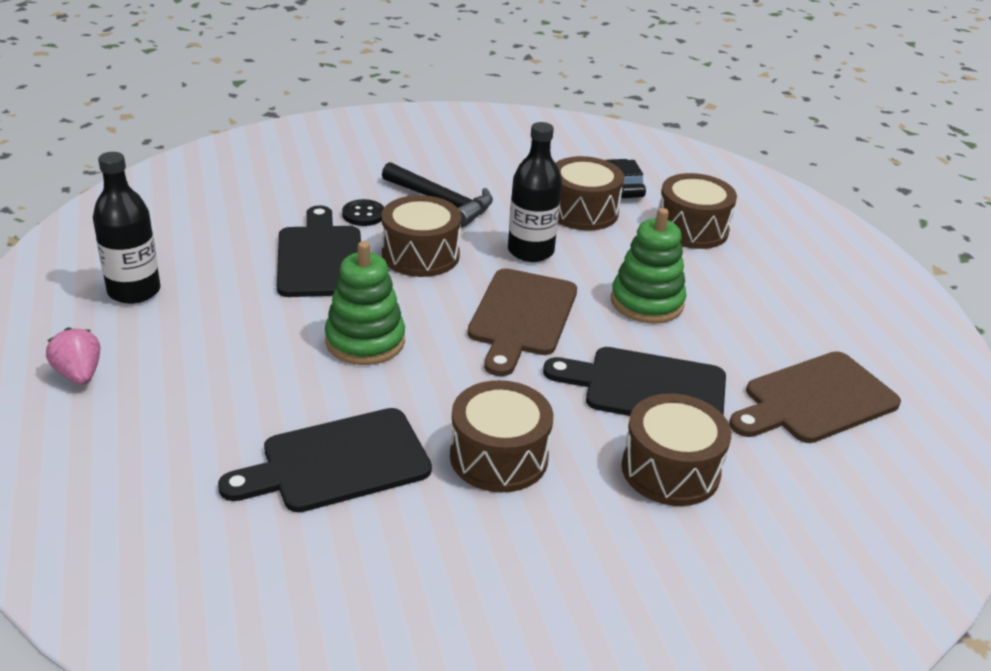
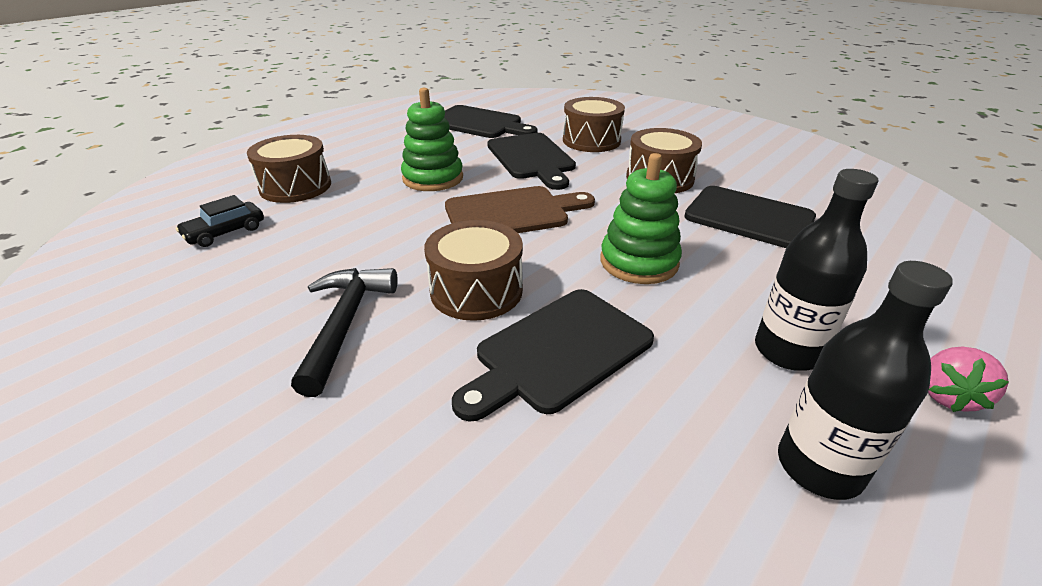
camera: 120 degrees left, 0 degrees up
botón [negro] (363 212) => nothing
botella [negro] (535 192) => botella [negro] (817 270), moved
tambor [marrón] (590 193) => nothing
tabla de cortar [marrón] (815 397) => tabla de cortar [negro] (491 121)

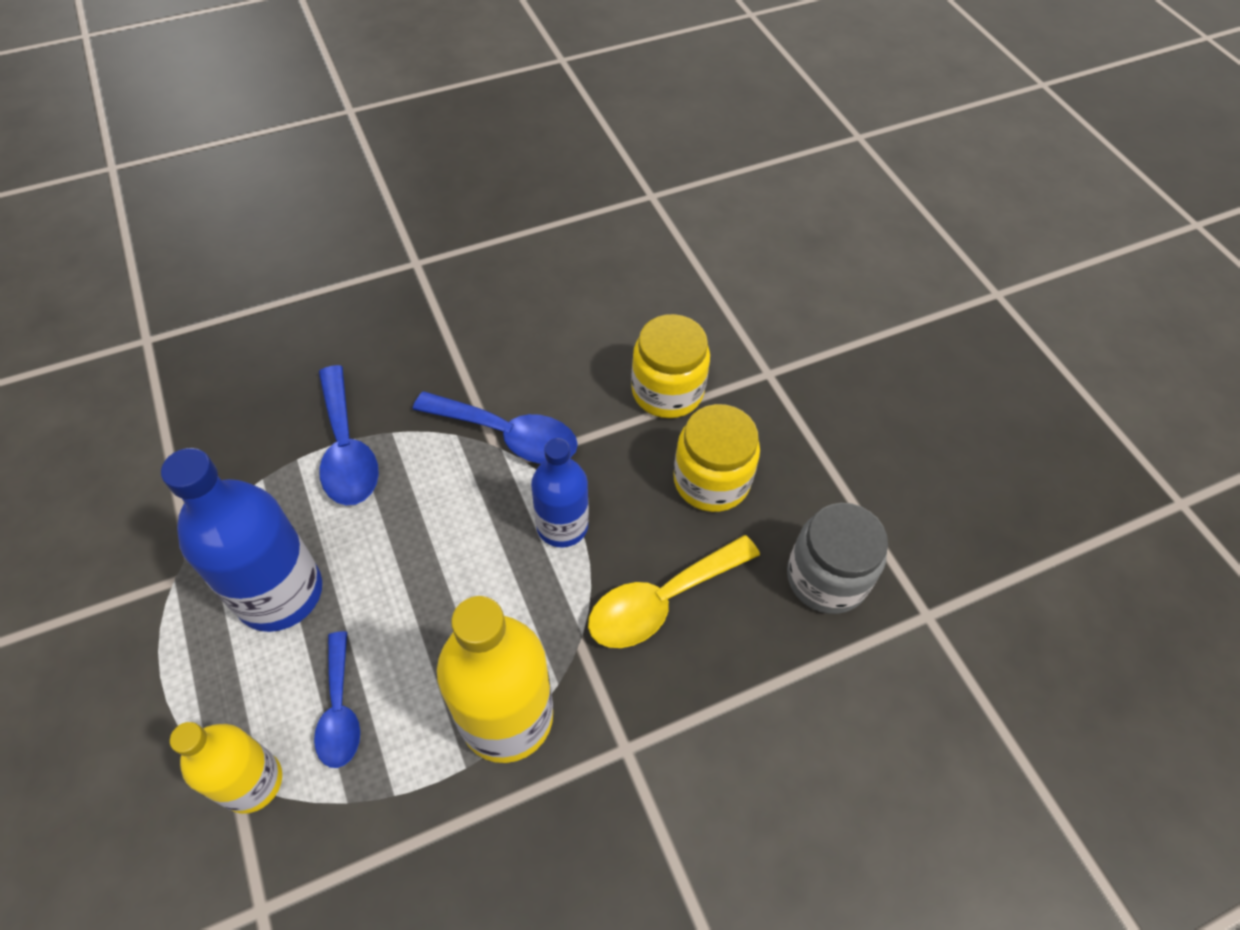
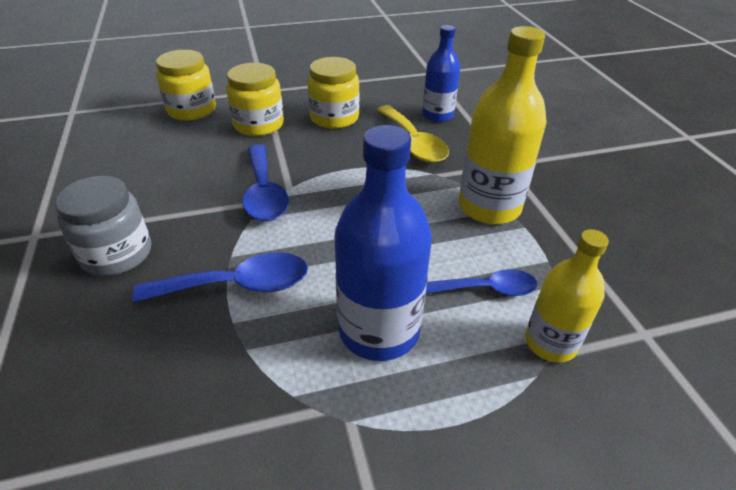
camera: 80 degrees left, 15 degrees down
cuchara [azul] (495 427) => cuchara [azul] (266 182), 135 degrees clockwise
botella [azul] (560 492) => botella [azul] (441 73), moved
tarro [gris] (837 558) => tarro [gris] (103 226), moved
nothing => tarro [amarillo] (186 85)

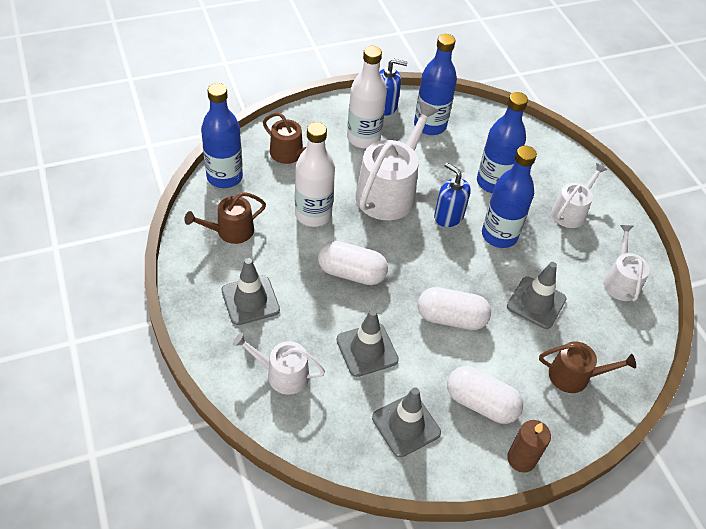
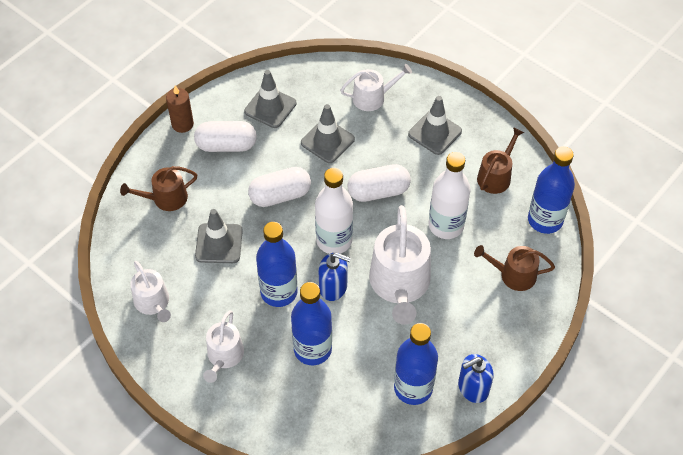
camera: 155 degrees right, 5 degrees up
botella [blanco] (367 97) => botella [blanco] (334 211), moved

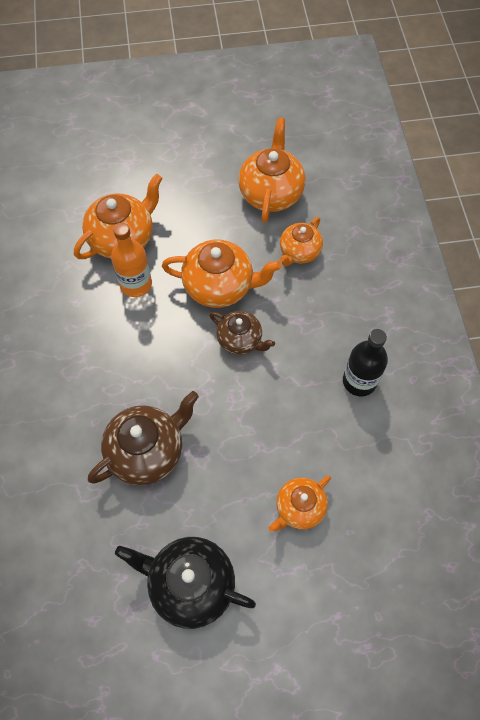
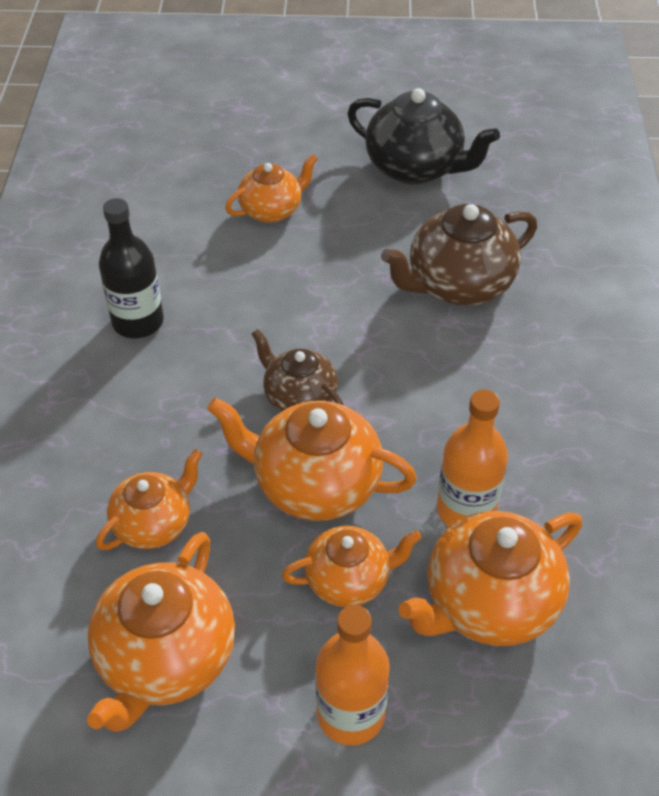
camera: 170 degrees left, 15 degrees down
nothing => tetera [naranja] (352 566)
nothing => botella [naranja] (352 675)

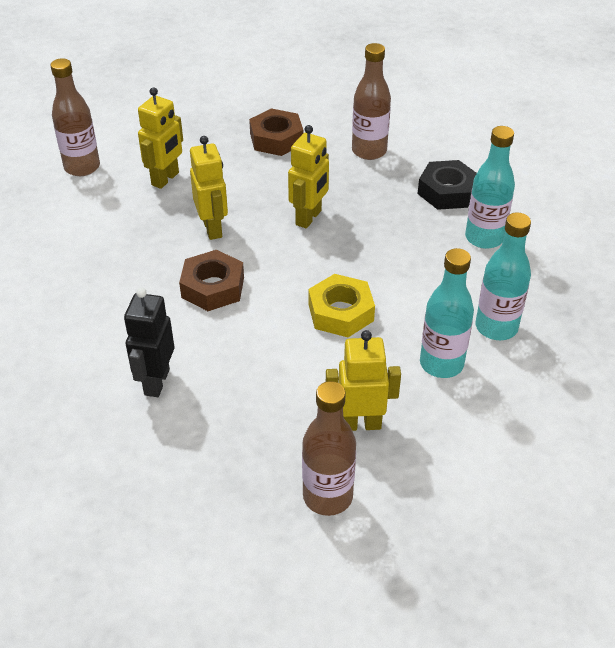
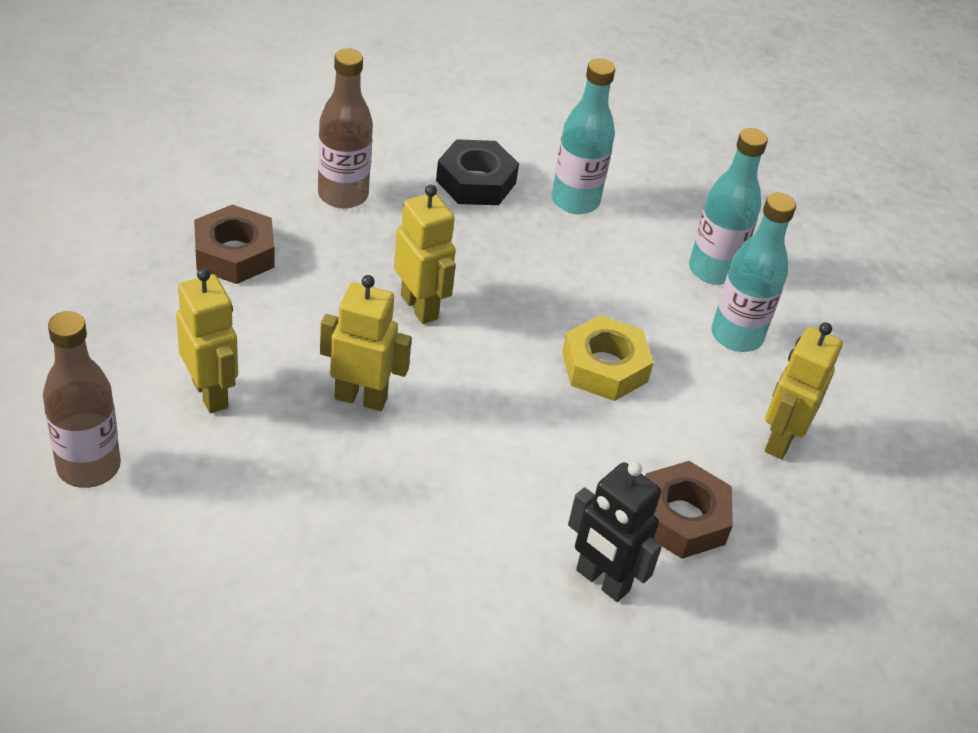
camera: 65 degrees left, 0 degrees up
tuerca [marrón] (211 280) => tuerca [marrón] (689 510), moved
botella [marrón] (329 448) => nothing

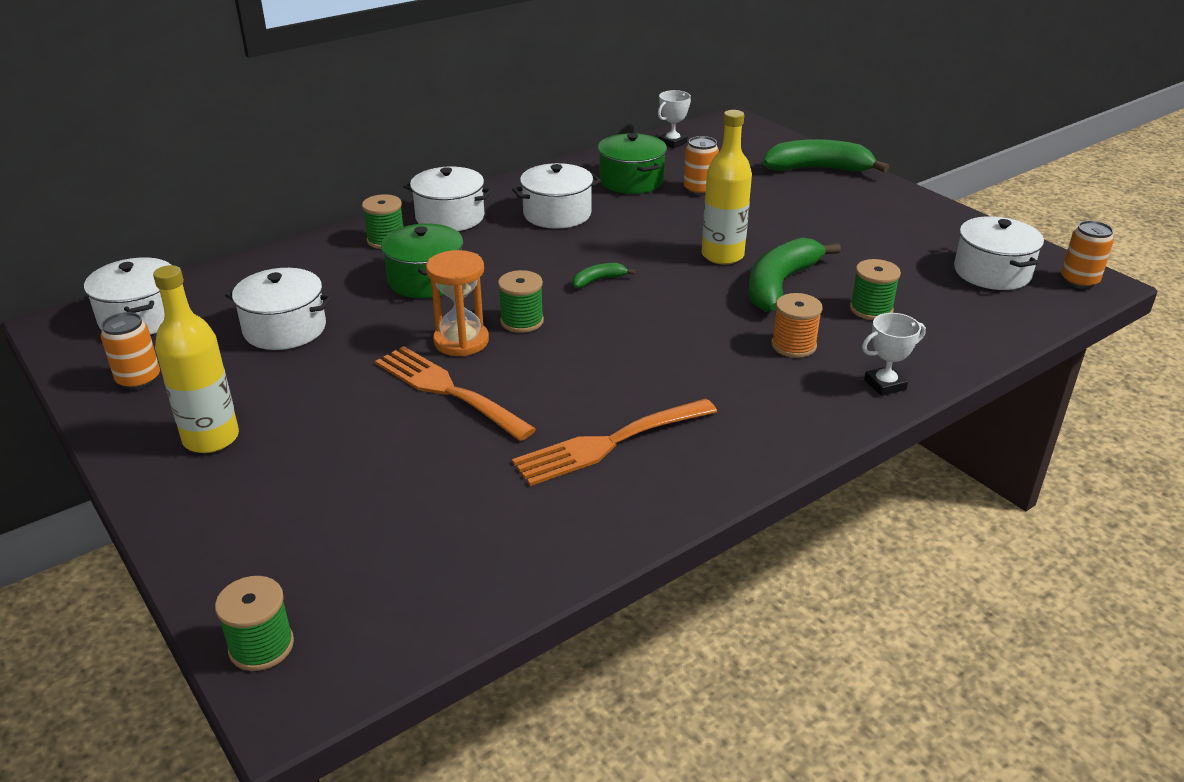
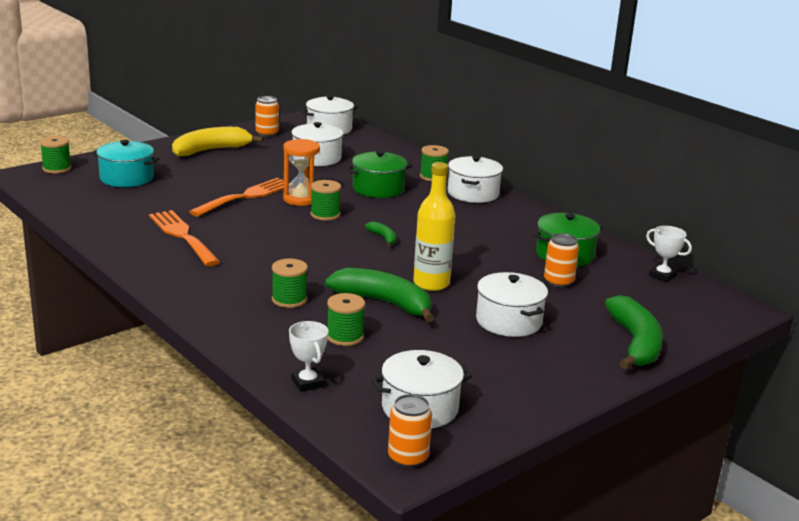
camera: 85 degrees right, 10 degrees down
botella [amarillo] (196 359) => plátano [amarillo] (217 141)
olla [blanco] (556 196) => olla [blanco] (512 304), moved
carrete [naranja] (797 325) => carrete [verde] (290 283)
trofeo [blanco] (894 354) => trofeo [blanco] (308 356), moved
nothing => olla [turquesa] (125 163)

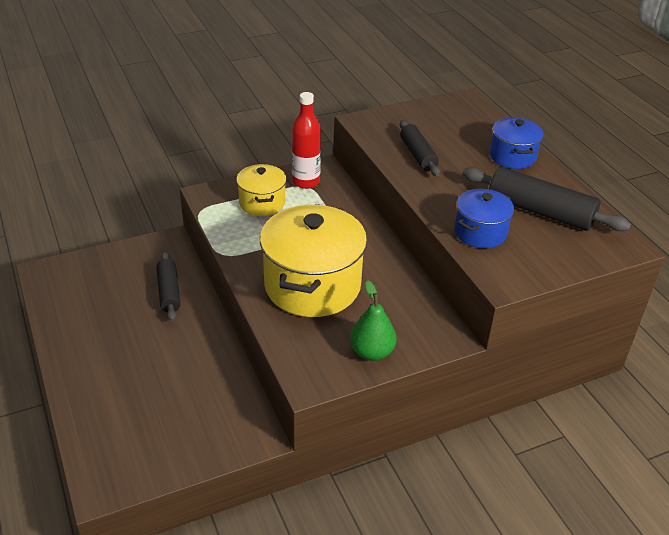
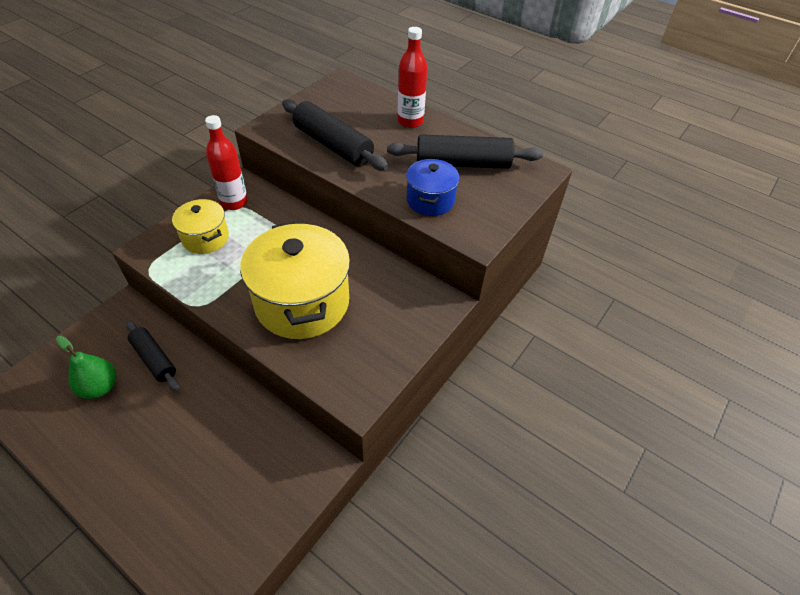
camera: 30 degrees left, 10 degrees up
pera [verde] (373 320) => pera [verde] (86 367), moved
rodillo [negro] (420 148) => rodillo [negro] (335 135), x1.60
olla [azul] (516 143) => botella [rojo] (412 77)

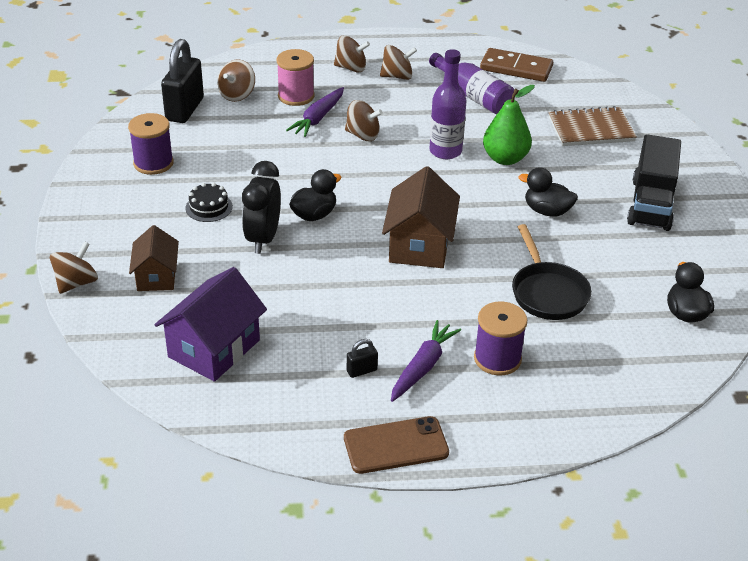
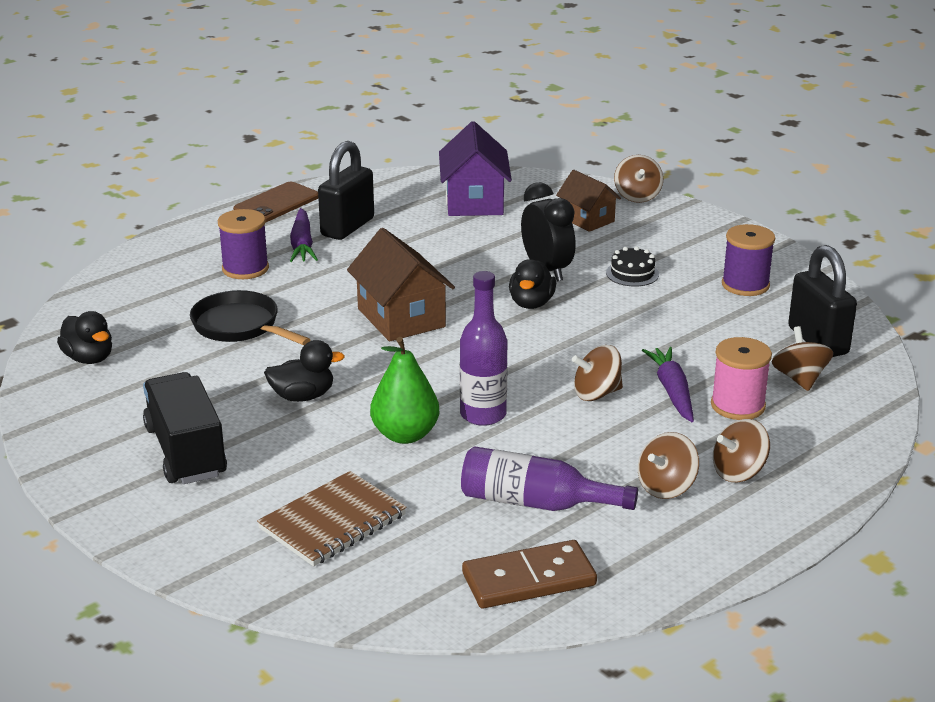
camera: 145 degrees right, 10 degrees down
candado [negro] (362 358) => candado [negro] (346 190), x2.31

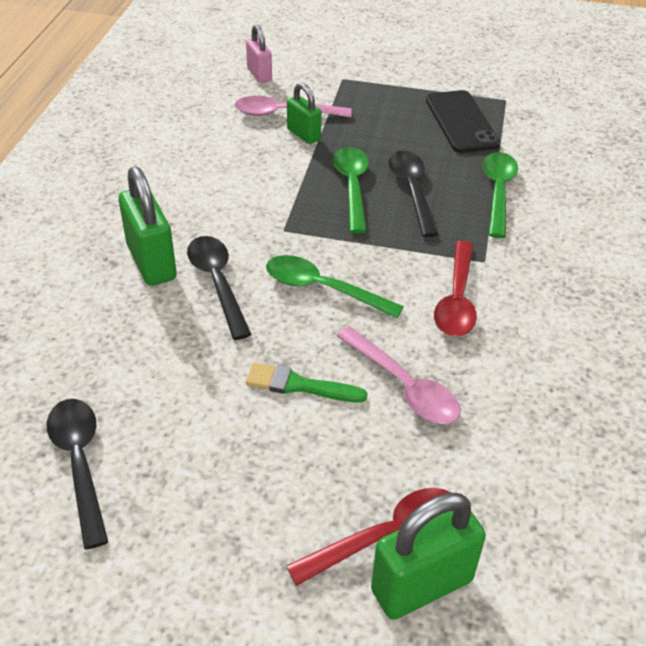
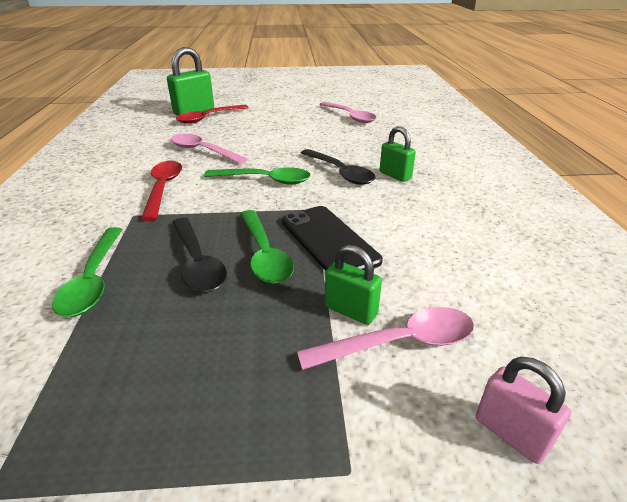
camera: 165 degrees right, 10 degrees down
cuchara [negro] (77 474) => cuchara [rosa] (348 112)
candado [verde] (148 226) => candado [verde] (398 154), x0.61
pincel [verde] (306 382) => nothing
móvil [negro] (463 121) => móvil [negro] (332 238), moved

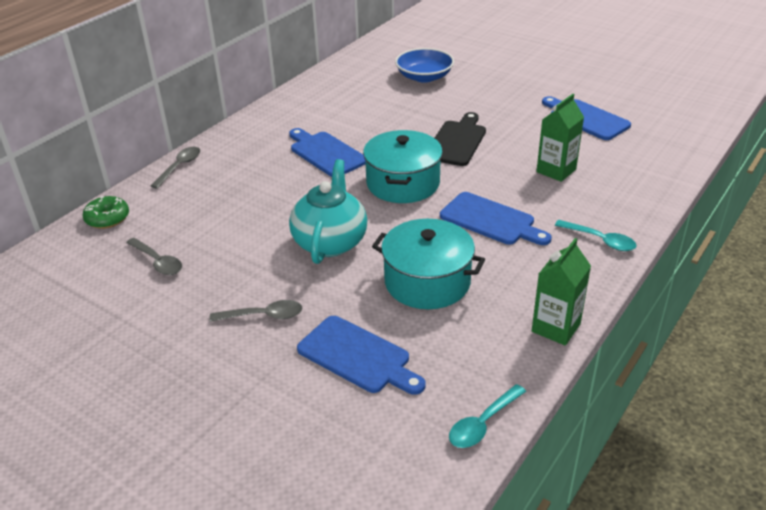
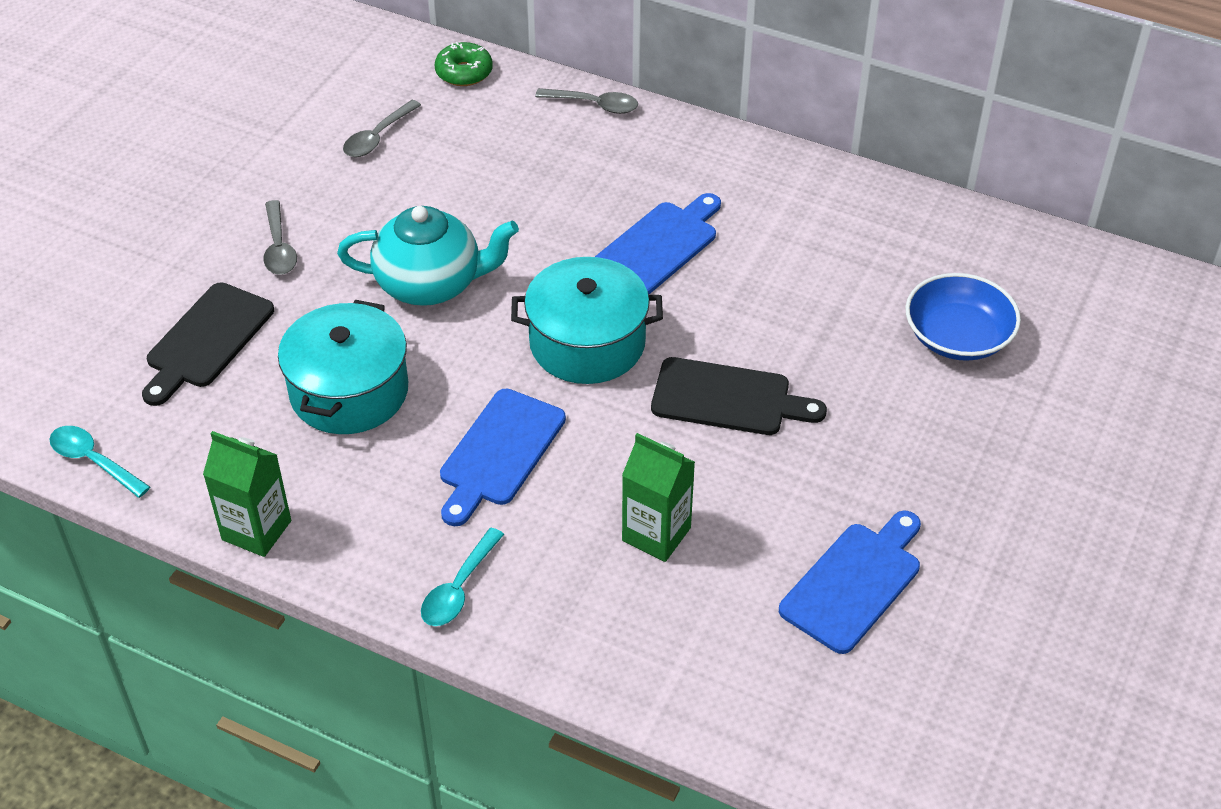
camera: 80 degrees right, 10 degrees up
tabla de cortar [azul] (361 355) => tabla de cortar [negro] (208 344)

